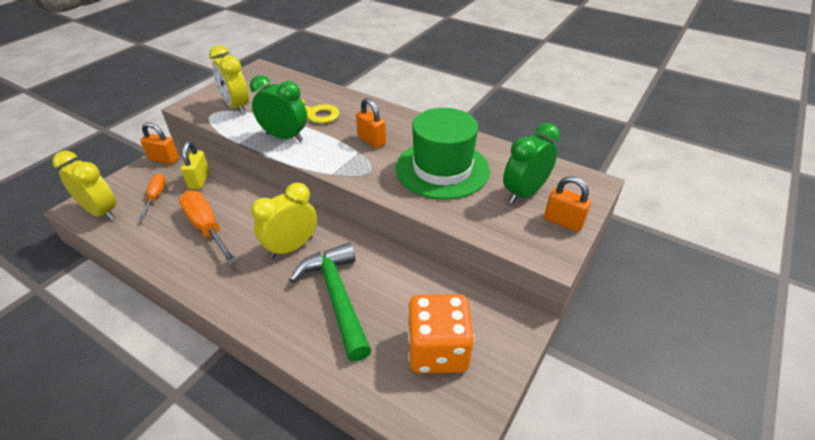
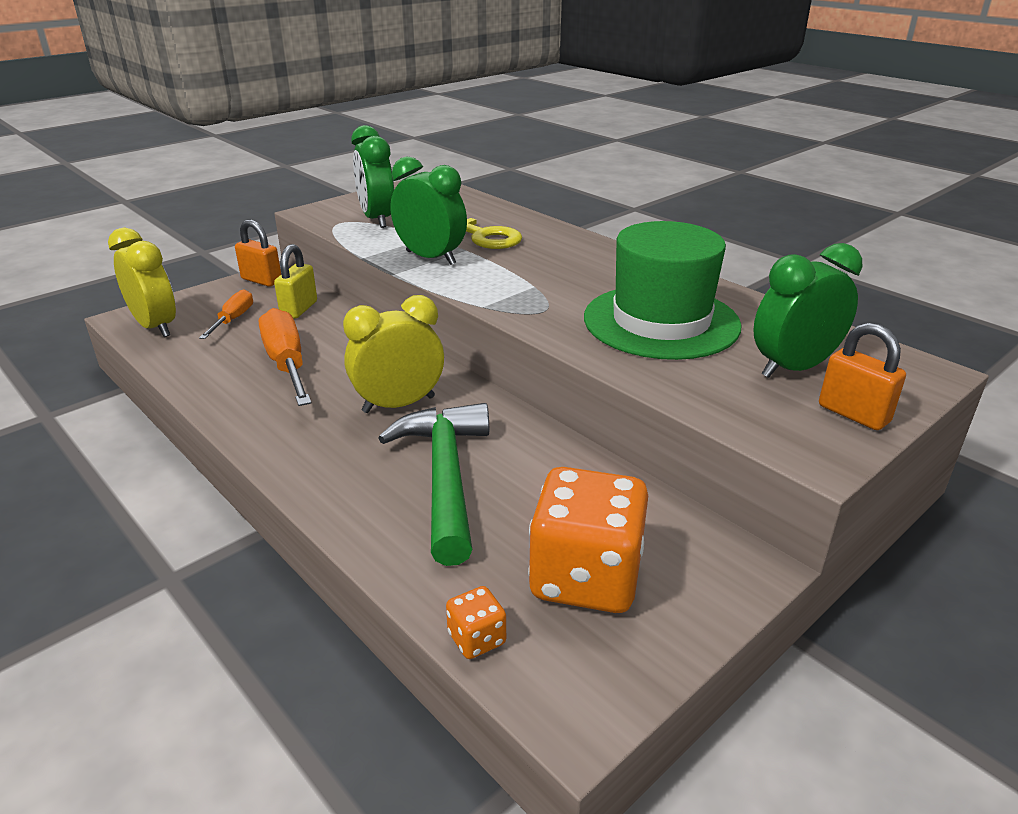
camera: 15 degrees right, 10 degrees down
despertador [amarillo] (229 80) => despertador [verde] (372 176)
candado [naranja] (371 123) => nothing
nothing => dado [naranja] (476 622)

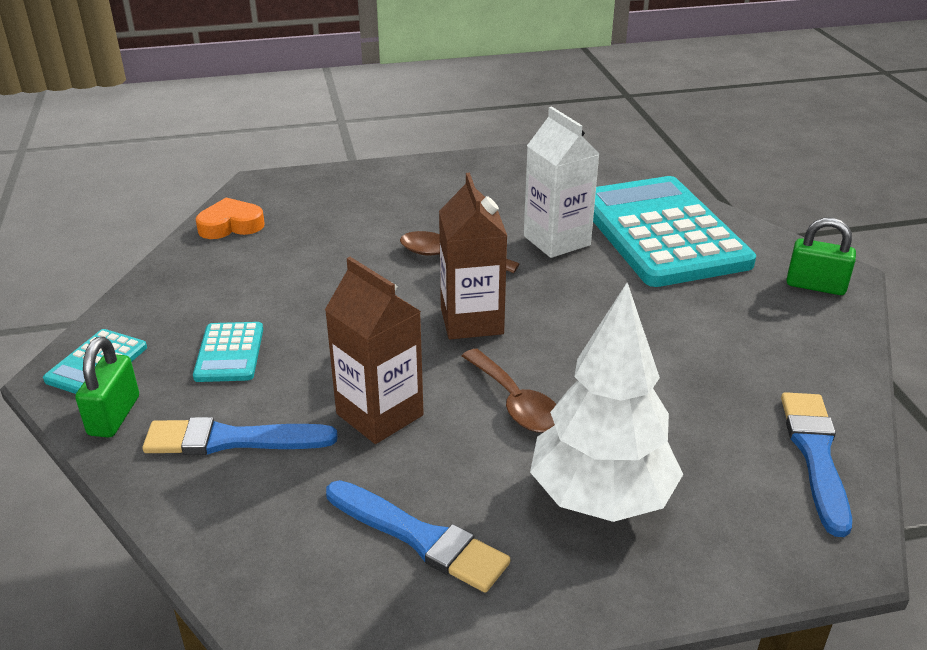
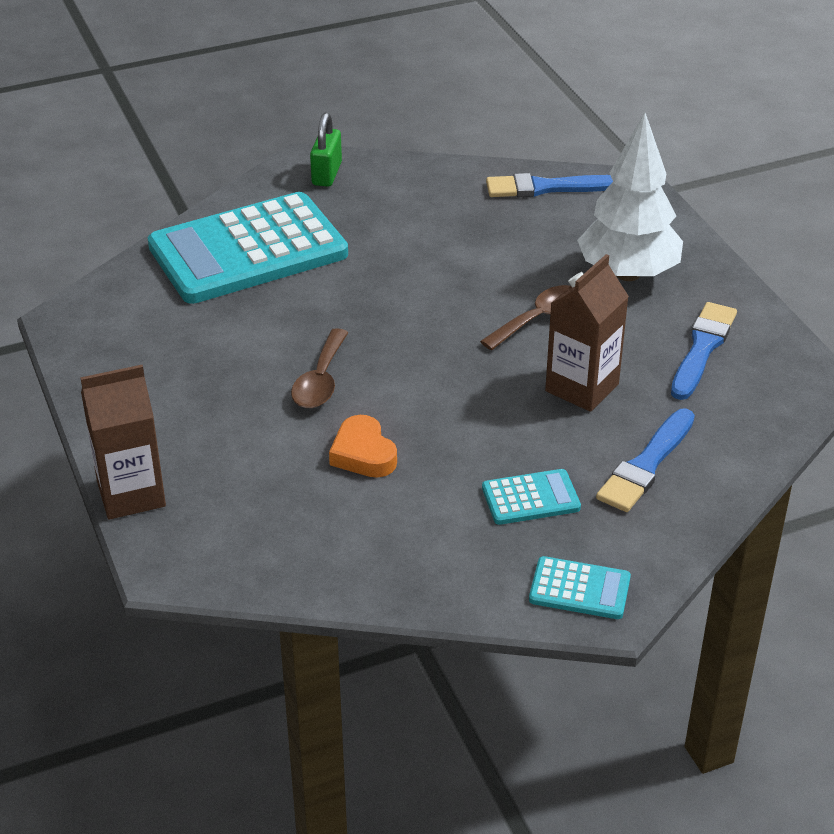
camera: 100 degrees left, 5 degrees up
candado [verde] (107 387) => nothing
pincel [azul] (240 436) => pincel [azul] (645 460), 45 degrees clockwise
corazón [naranja] (230 218) => corazón [naranja] (363 446), moved
cartón de leche [marrón] (473 256) => cartón de leche [marrón] (123 442), moved
cartón de leche [blanco] (561 182) => nothing

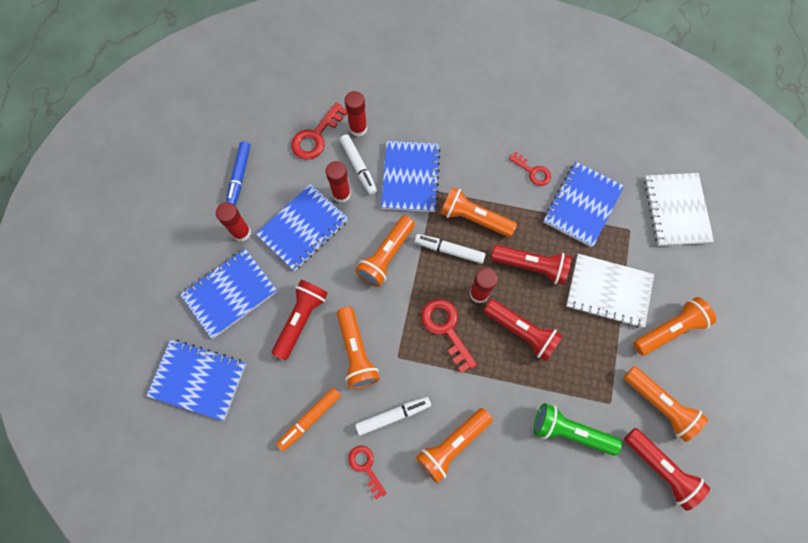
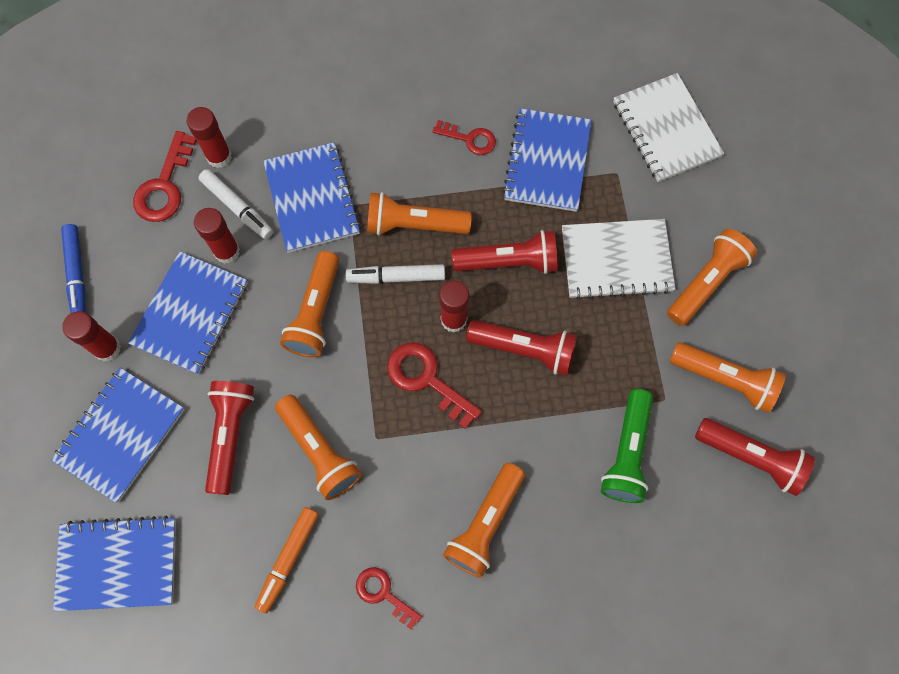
camera: 20 degrees left, 0 degrees up
rotulador [blanco] (393 416) => nothing
lámpara de mano [verde] (578 429) => lámpara de mano [verde] (627 446), 75 degrees counterclockwise

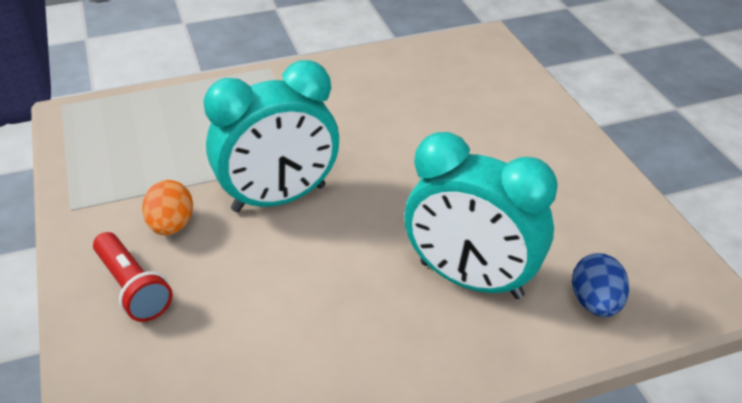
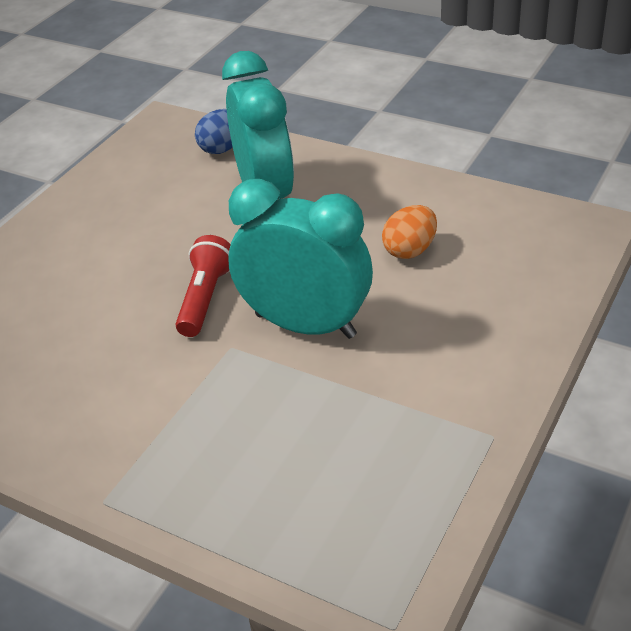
camera: 130 degrees left, 0 degrees up
lámpara de mano [rojo] (133 277) => lámpara de mano [rojo] (203 286), moved
huevo [naranja] (167 207) => huevo [naranja] (409 232), moved

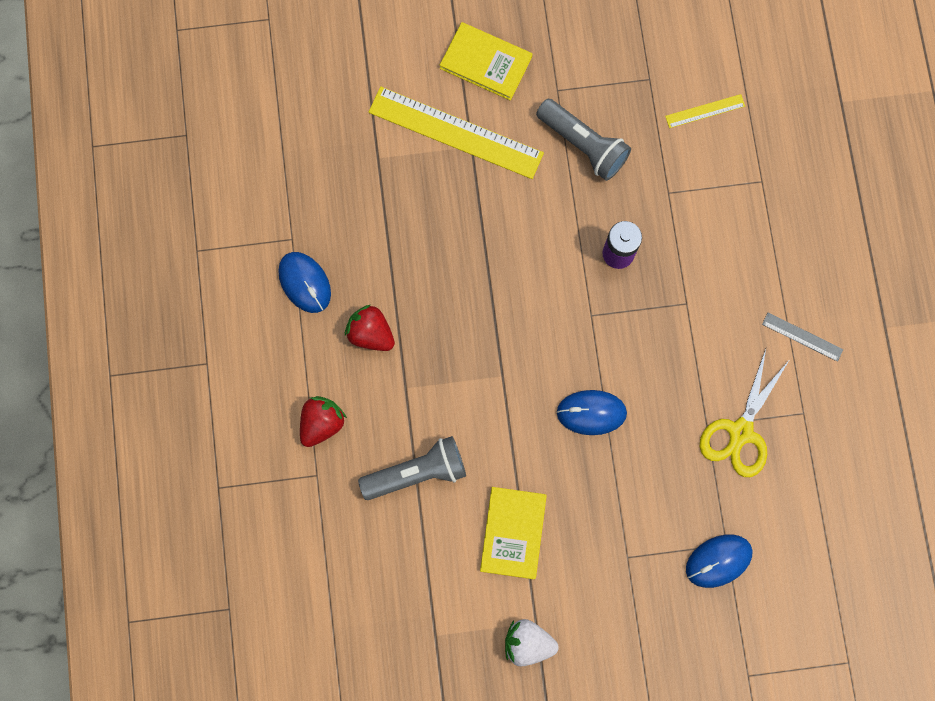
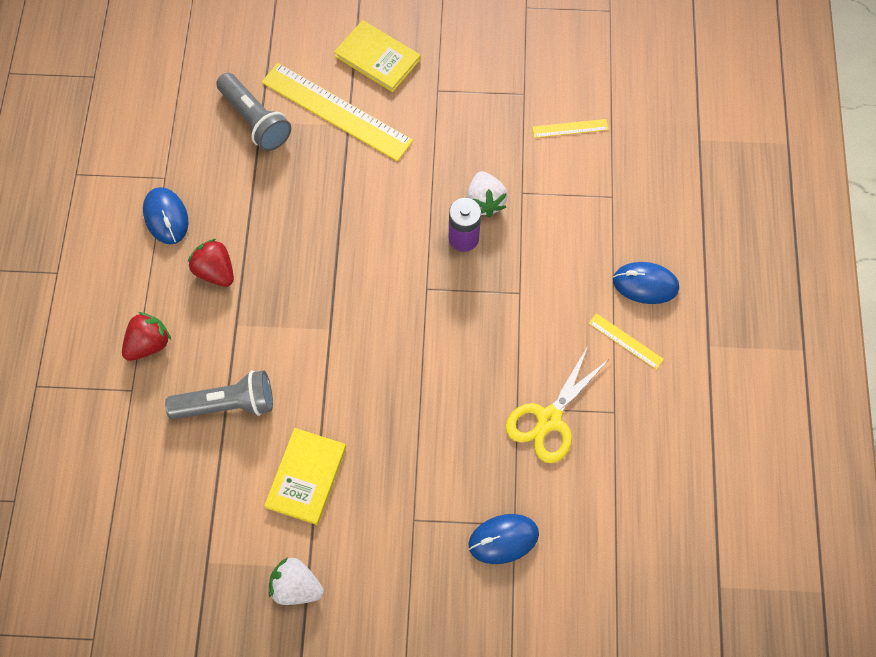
camera: 10 degrees right, 10 degrees down
lámpara de mano [gris] (583 140) => lámpara de mano [gris] (253 112), moved
ratón [azul] (592 412) => ratón [azul] (646 283), moved
regla [gris] (802 337) => regla [amarillo] (626 341)
nothing => fresa [blanco] (487 194)

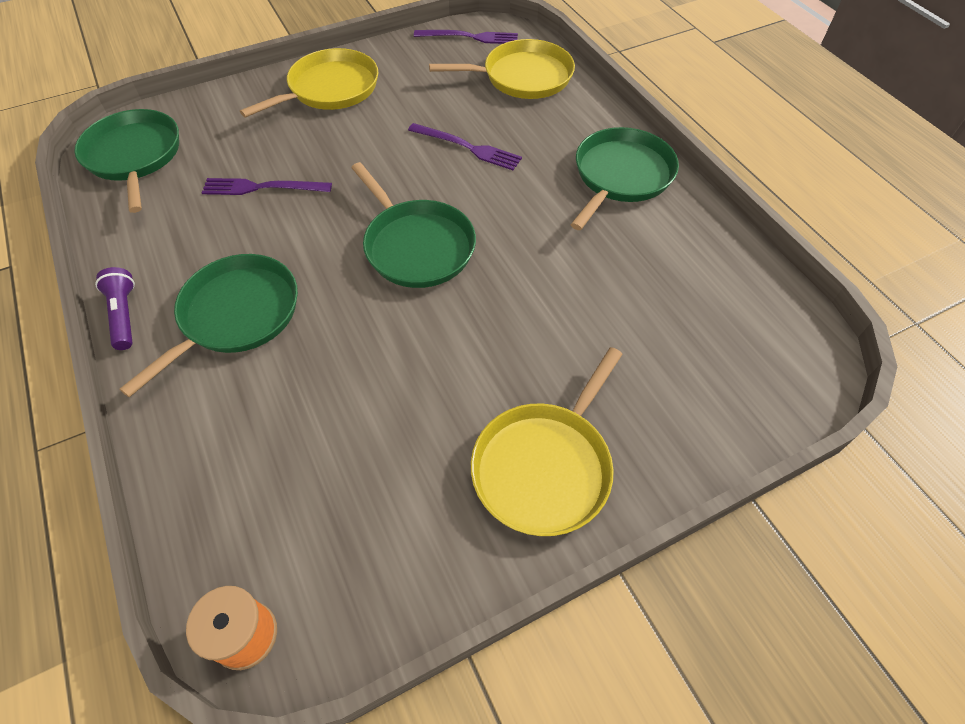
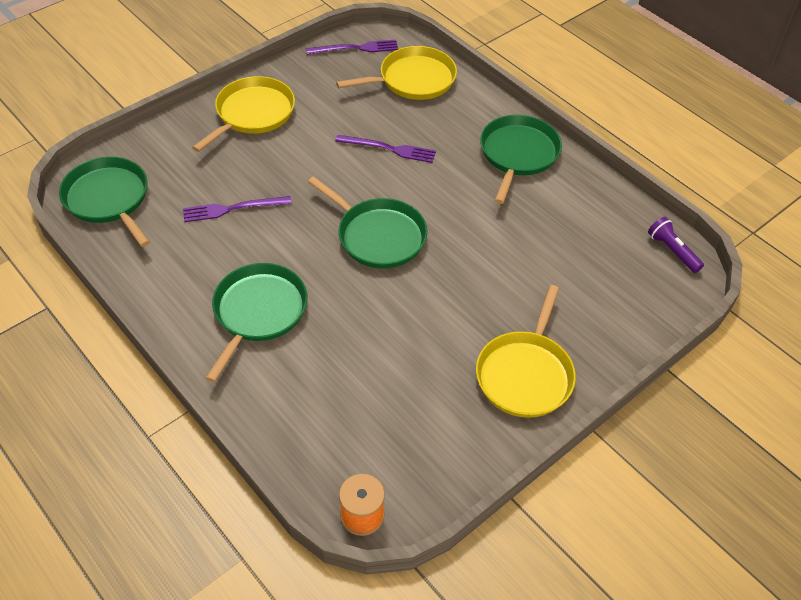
camera: 15 degrees left, 5 degrees down
lámpara de mano [morado] (115 308) => lámpara de mano [morado] (676 245), moved

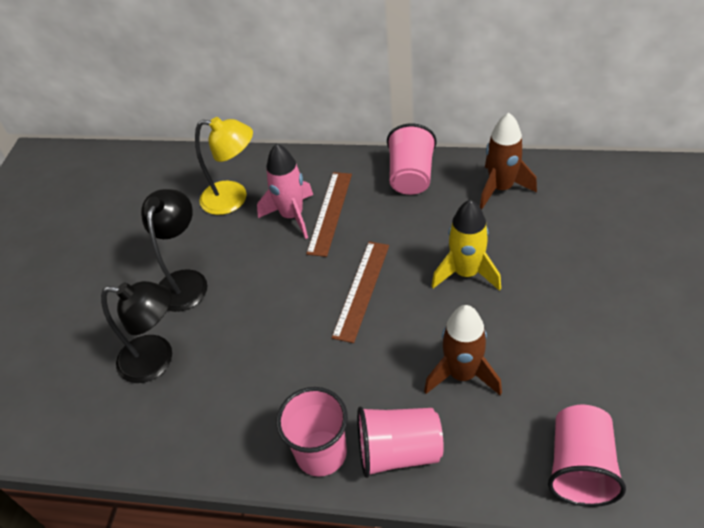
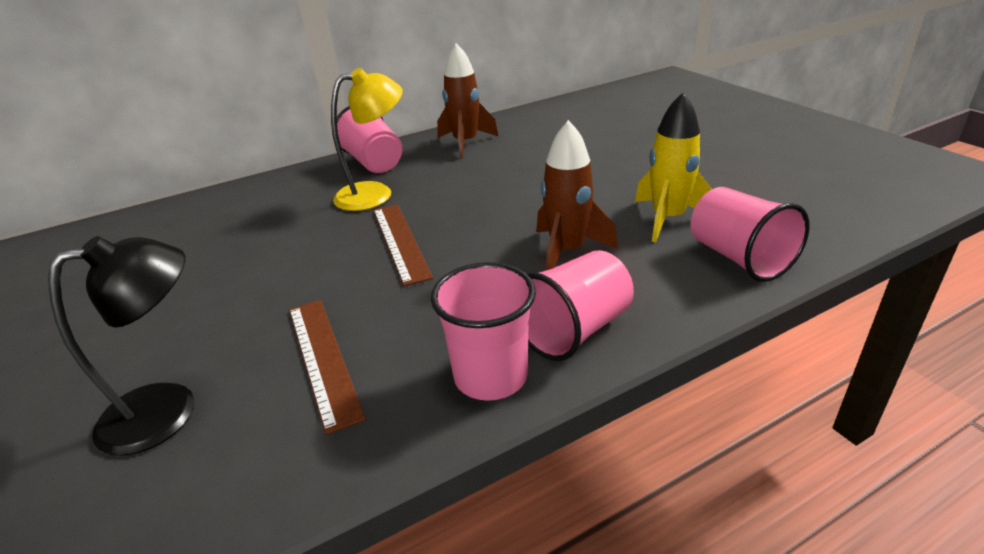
camera: 40 degrees left, 15 degrees down
lámpara [negro] (174 250) => nothing
lámpara [amarillo] (224 166) => lámpara [amarillo] (367 139), moved
cohete [rosa] (285 191) => nothing
regla [marrón] (329 214) => regla [marrón] (327 367), moved
cohete [amarillo] (466 245) => cohete [amarillo] (673 167), moved

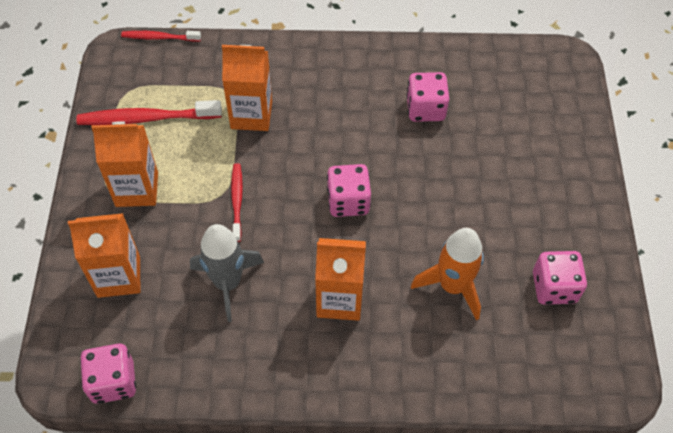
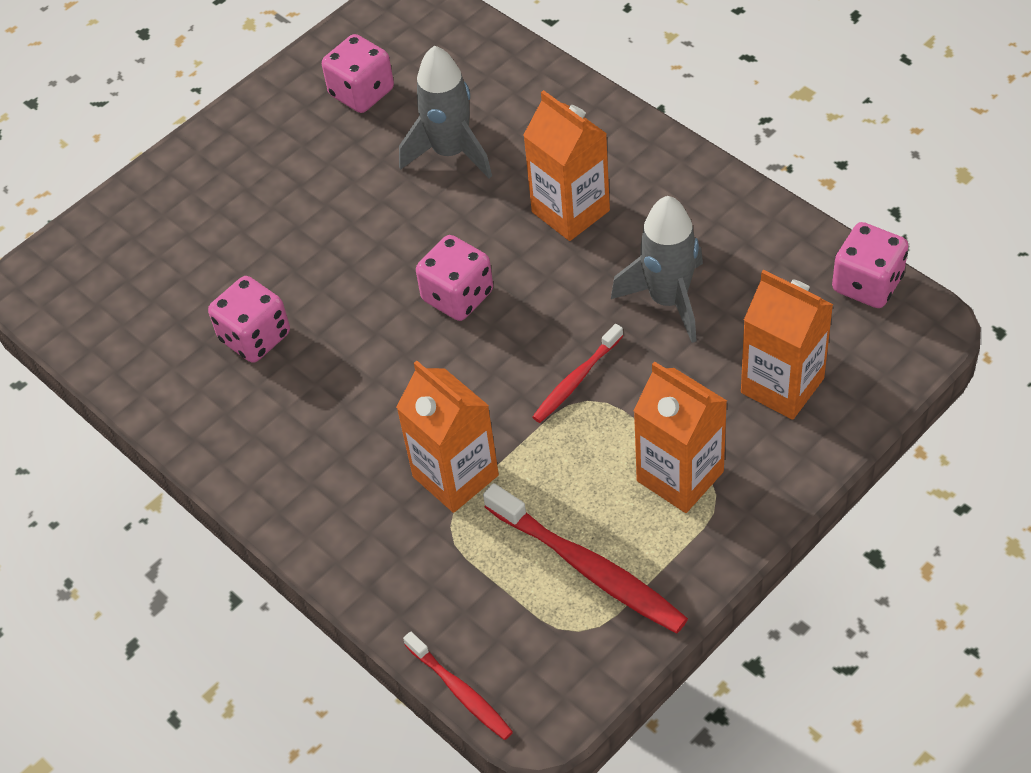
camera: 130 degrees left, 5 degrees down
cohete [naranja] (447 274) => cohete [gris] (445 112)

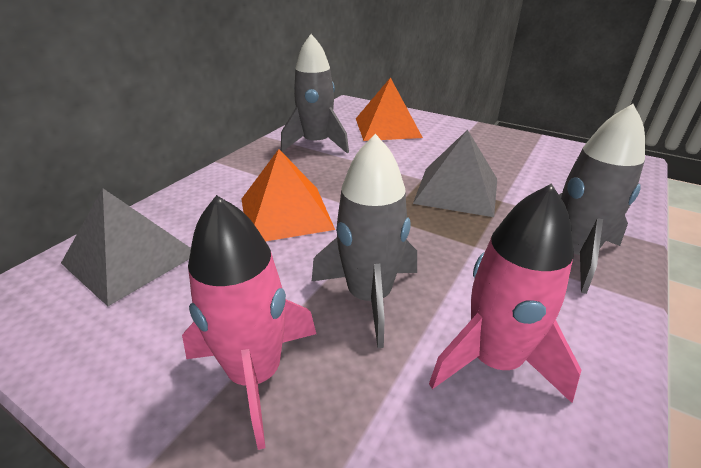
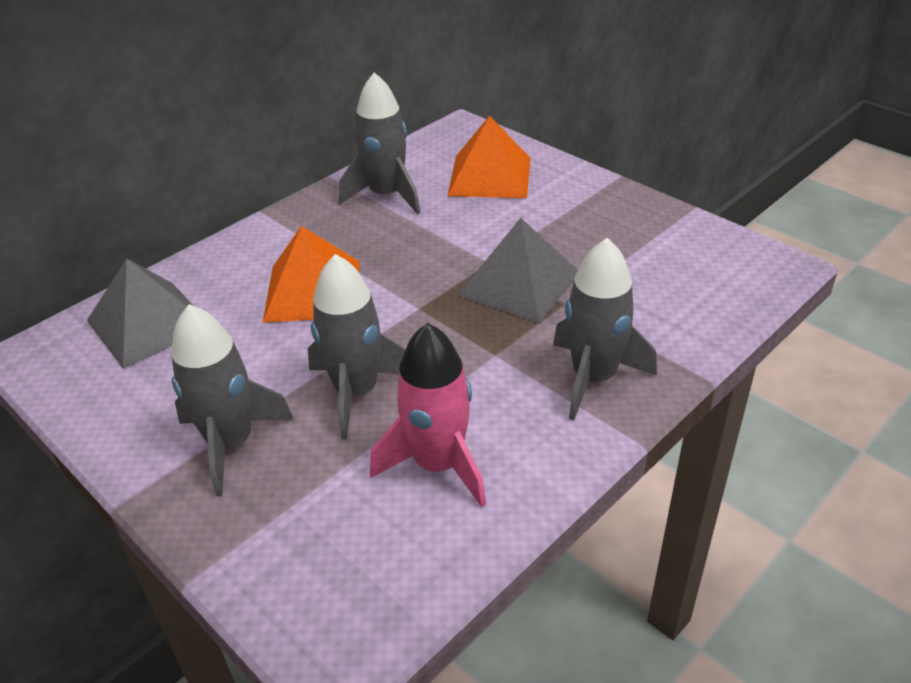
camera: 15 degrees right, 5 degrees up
cohete [rosa] (249 322) => cohete [gris] (232 400)

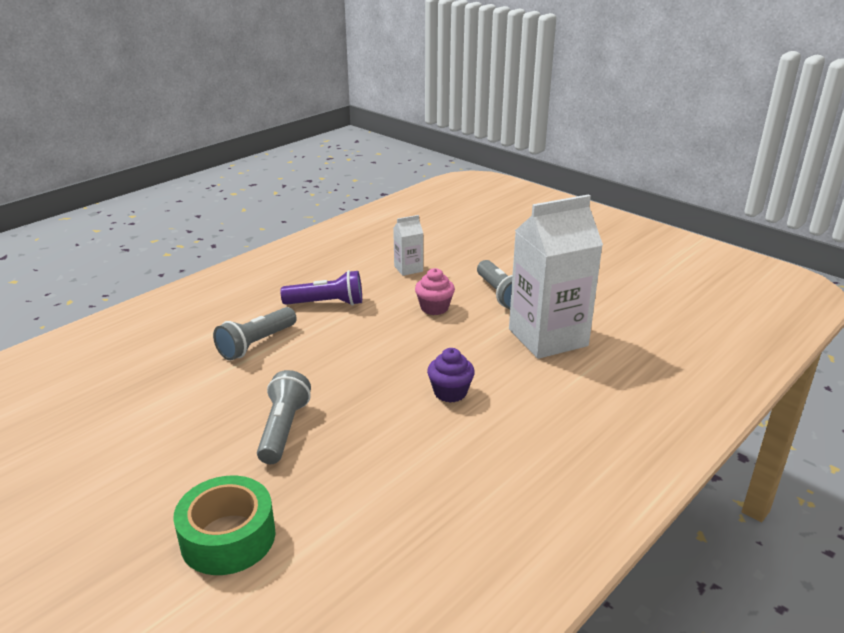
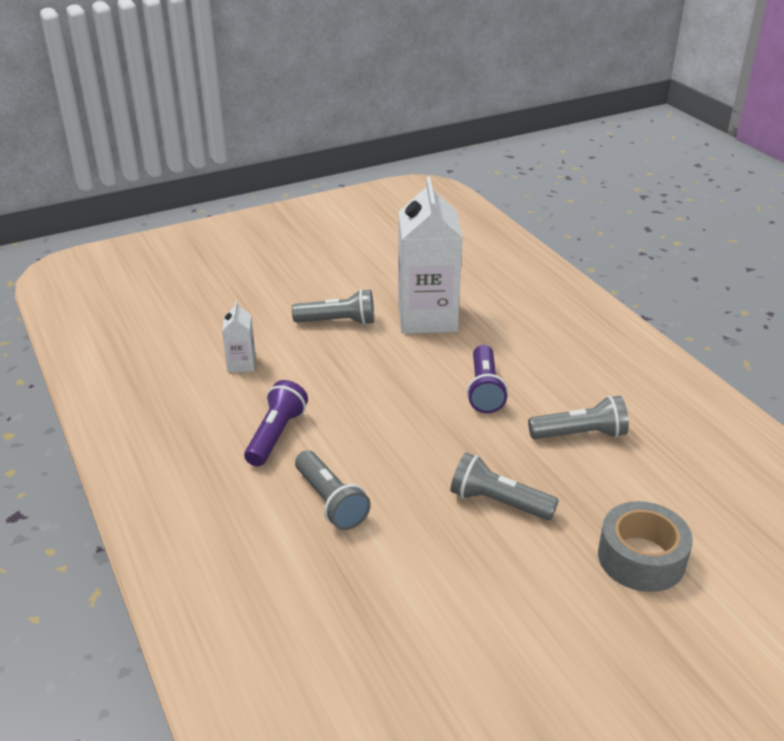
camera: 70 degrees left, 5 degrees up
cinta adhesiva [verde] (224 525) => cinta adhesiva [gris] (645 546)
magdalena [rosa] (435 291) => nothing
magdalena [morado] (451 375) => lámpara de mano [morado] (487 379)
nothing => lámpara de mano [gris] (578 417)

